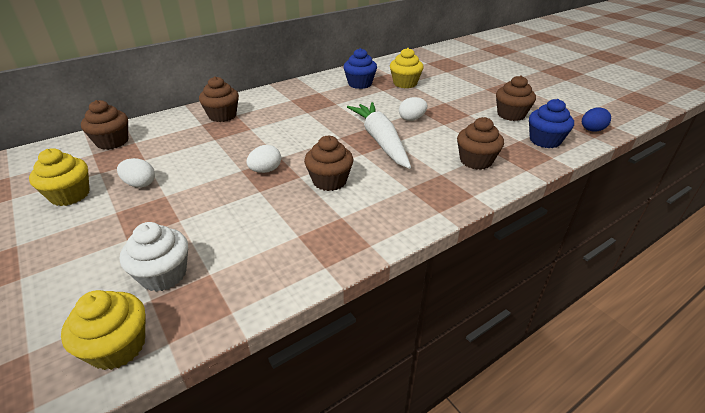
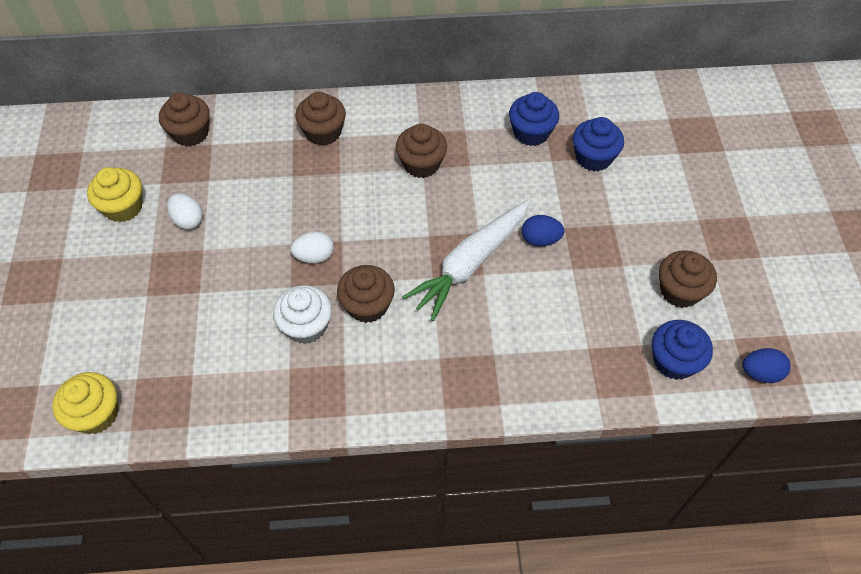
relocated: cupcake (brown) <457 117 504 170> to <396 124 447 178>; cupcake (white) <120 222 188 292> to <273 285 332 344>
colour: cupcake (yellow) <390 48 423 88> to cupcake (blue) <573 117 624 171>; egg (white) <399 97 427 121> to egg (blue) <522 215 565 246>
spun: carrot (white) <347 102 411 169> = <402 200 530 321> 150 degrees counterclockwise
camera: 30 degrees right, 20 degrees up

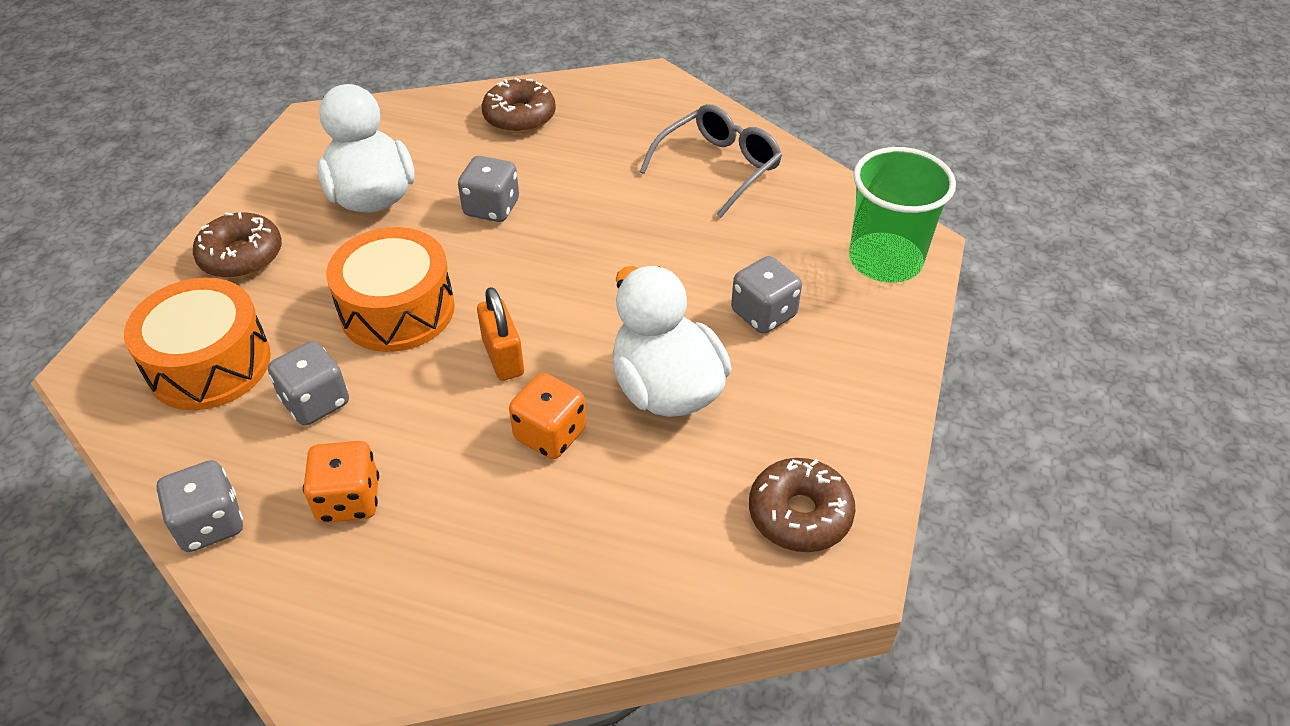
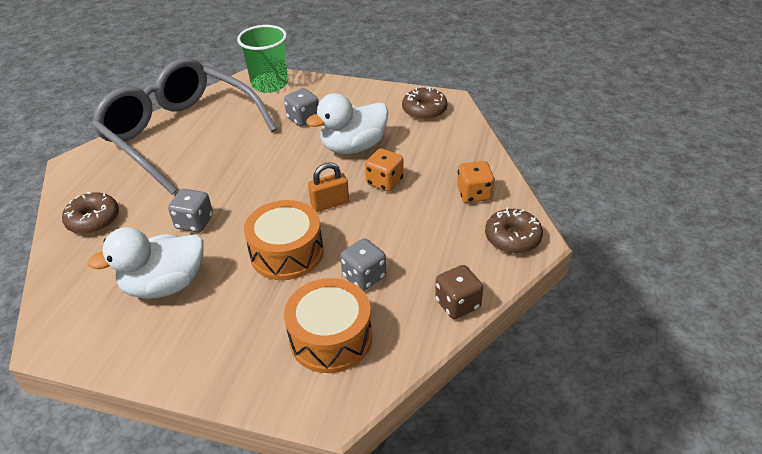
relocated: donut (brown) <193 212 282 278> to <485 207 543 253>; dice (orange) <303 441 379 523> to <457 161 495 203>
colour: dice (grey) <156 460 243 552> to dice (brown) <435 265 483 319>
size: glasses (grey) <640 104 782 218> = <92 58 277 195> x2.04
camera: 90 degrees left, 5 degrees down

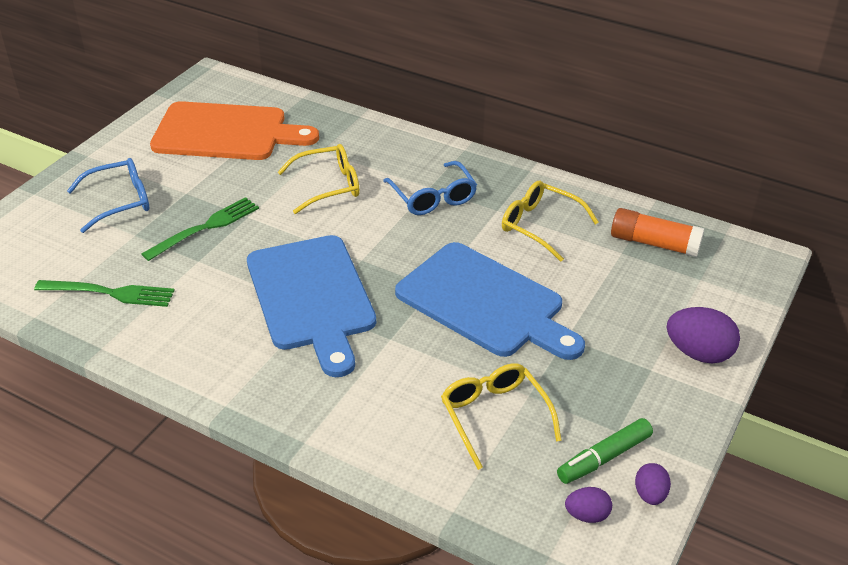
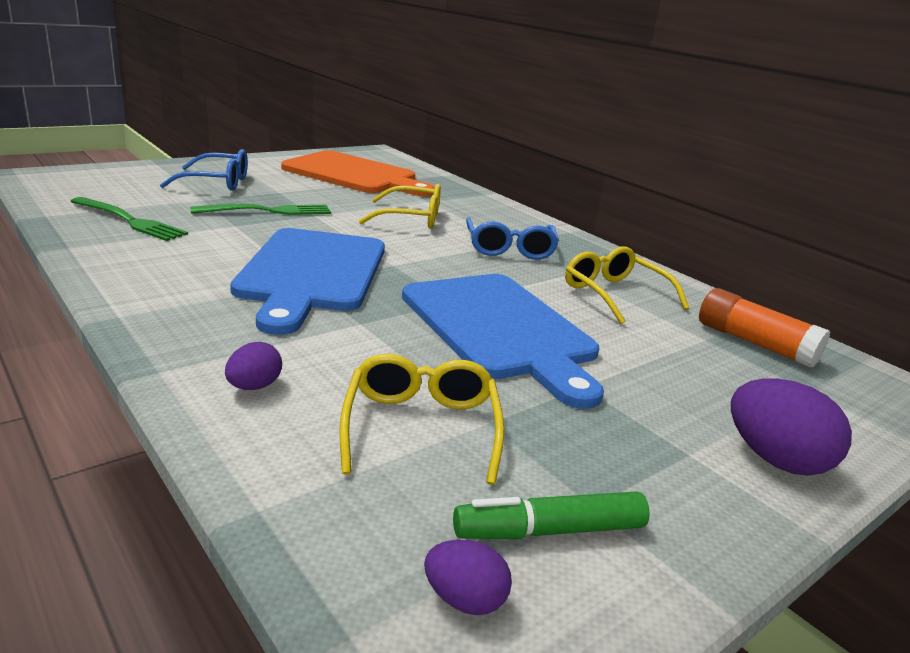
relocated: egg (purple) <635 463 671 505> to <225 342 282 390>
camera: 20 degrees right, 15 degrees down

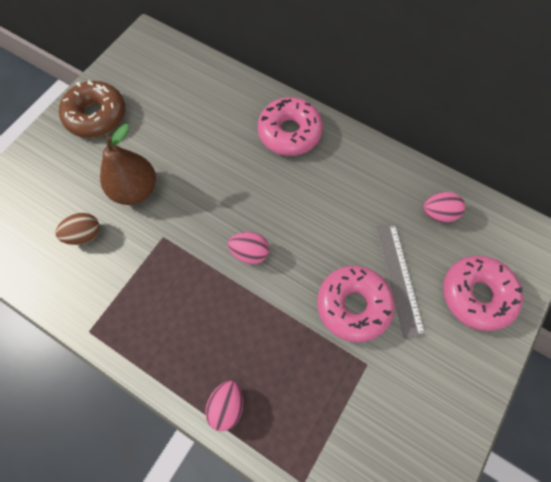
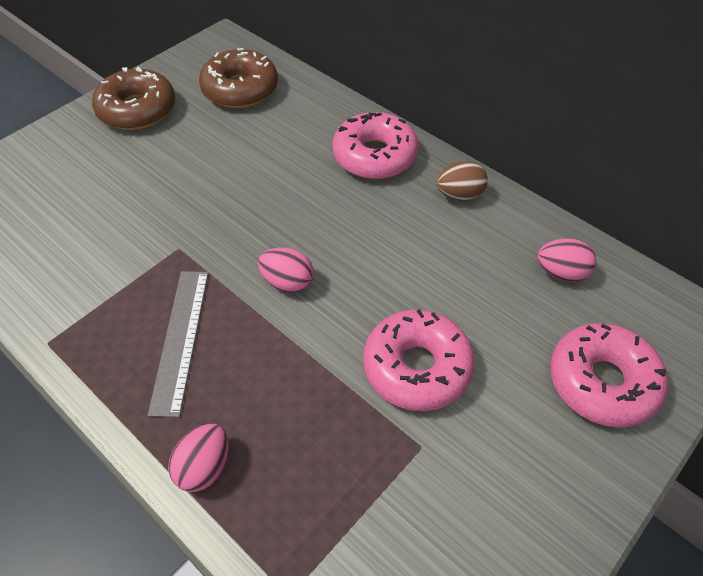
missing: pear (brown) <100 124 156 205>
appeared: donut (brown) <199 48 278 108>
relocated: egg (brown) <55 213 100 245> to <436 161 488 201>; ruler (grey) <376 224 425 339> to <148 271 209 417>
camera: 10 degrees right, 15 degrees down

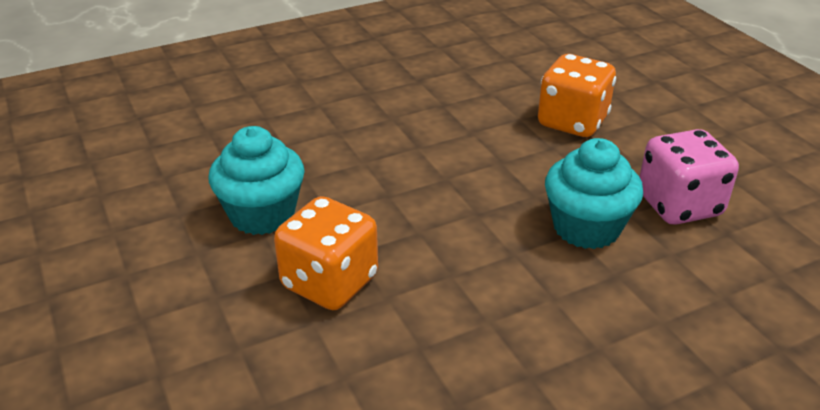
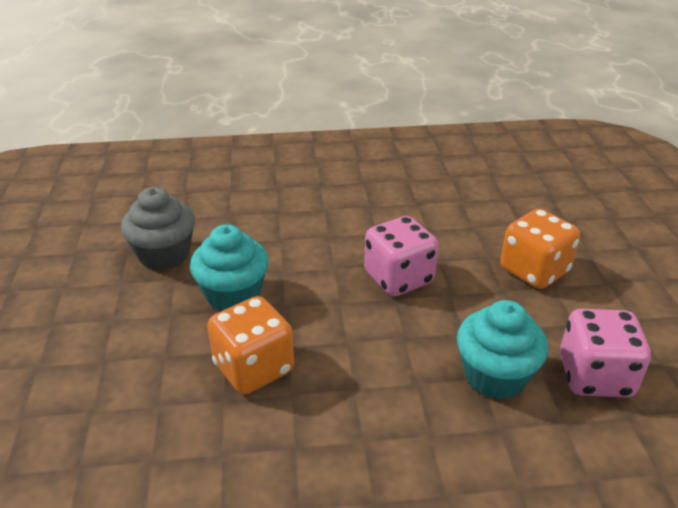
appeared: cupcake (grey) <121 187 195 270>; dice (pink) <364 216 438 296>
camera: 20 degrees right, 0 degrees up

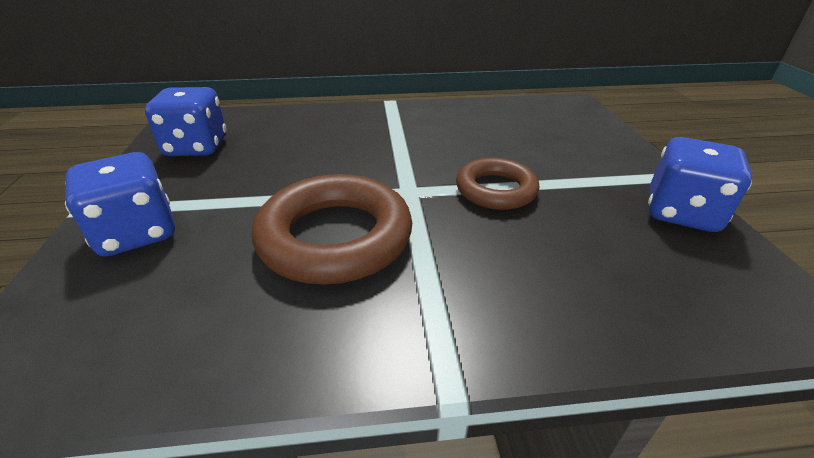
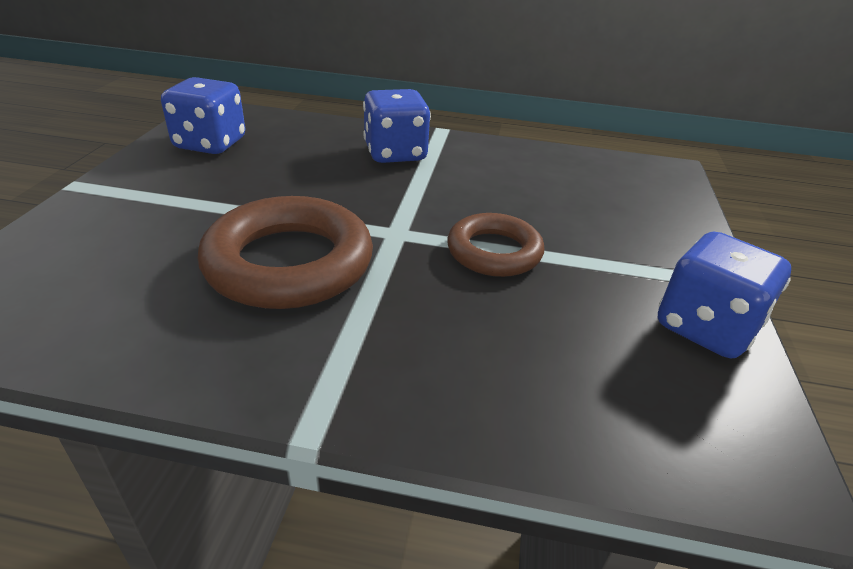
relocated: dice (blue) <65 152 175 256> to <363 89 431 163>
camera: 15 degrees right, 0 degrees up

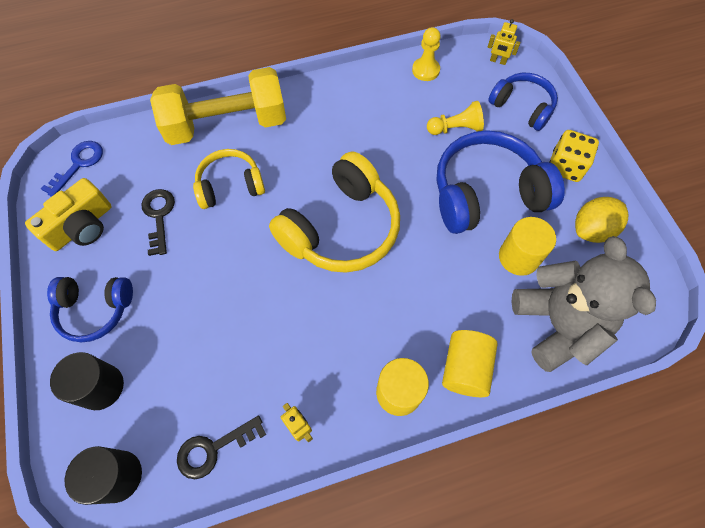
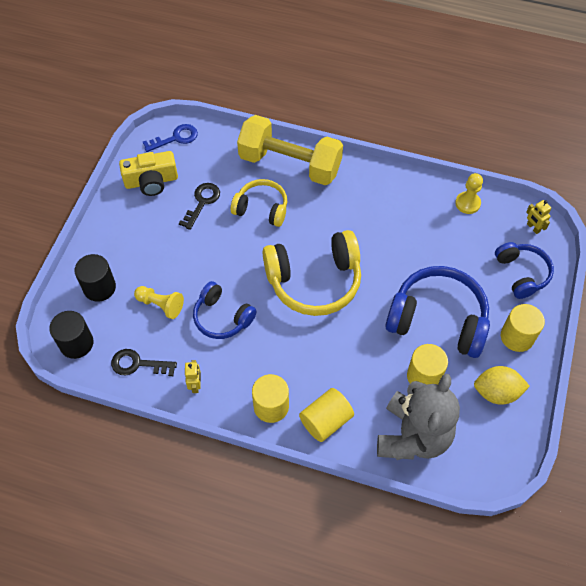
relocated: pawn (yellow) <427 101 484 135> to <134 286 184 319>; headphones (blue) <47 277 133 342> to <193 281 257 339>
exchanged: dice (yellow) <550 130 599 182> to cylinder (yellow) <501 304 545 352>
camera: 35 degrees right, 5 degrees down

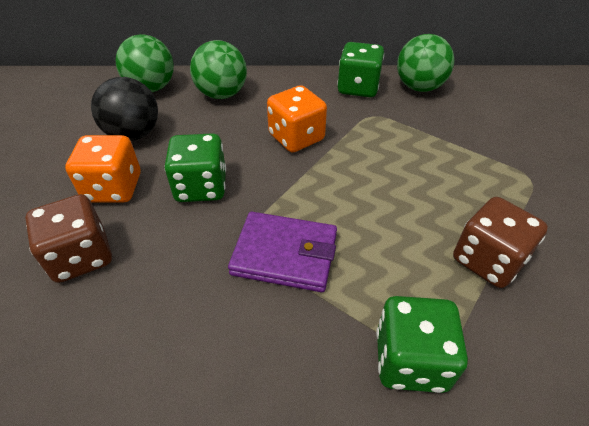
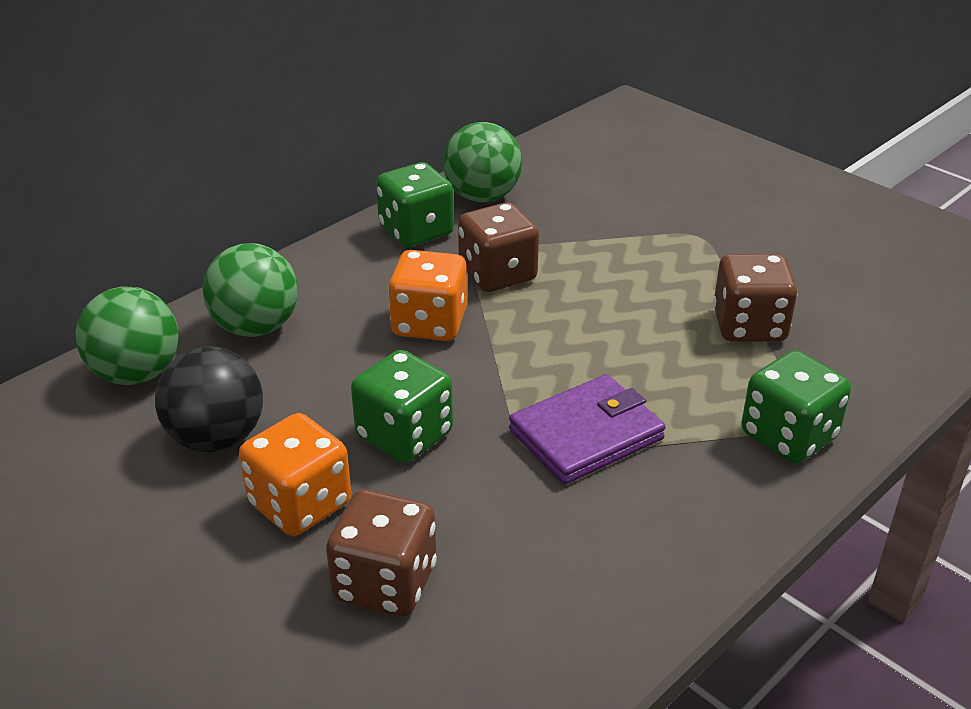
appeared: dice (brown) <458 202 539 292>
camera: 45 degrees left, 10 degrees down

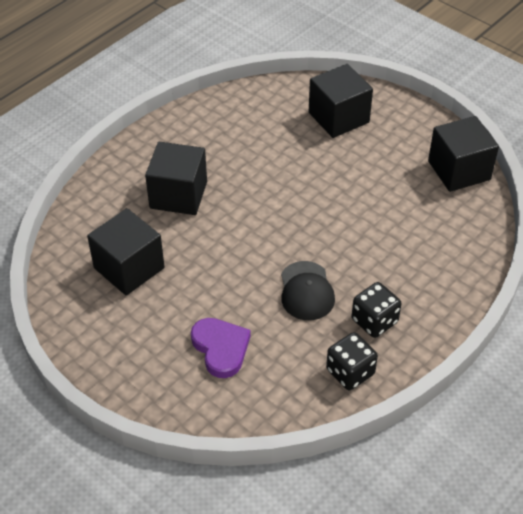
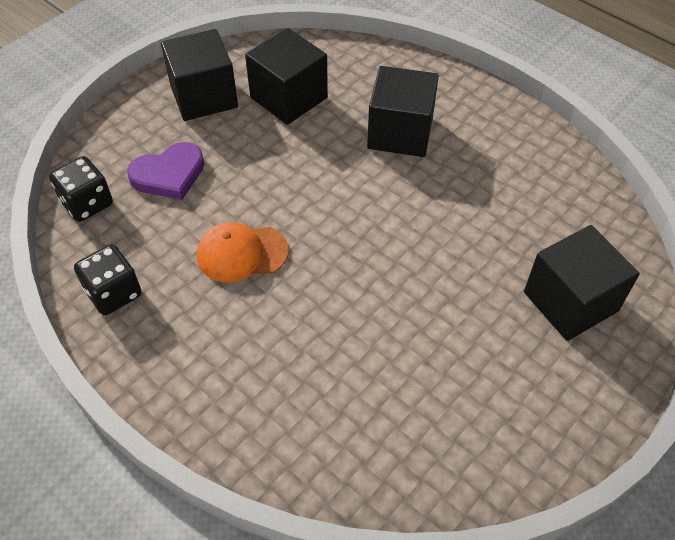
relocated: cube (black) <428 116 499 192> to <161 29 238 121>; dice (black) <352 282 402 338> to <49 156 113 222>
colour: cap (black) <281 261 335 320> to cap (orange) <197 222 289 282>
camera: 90 degrees right, 5 degrees up

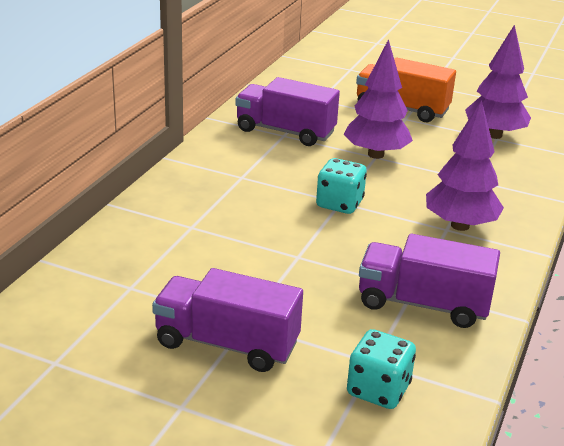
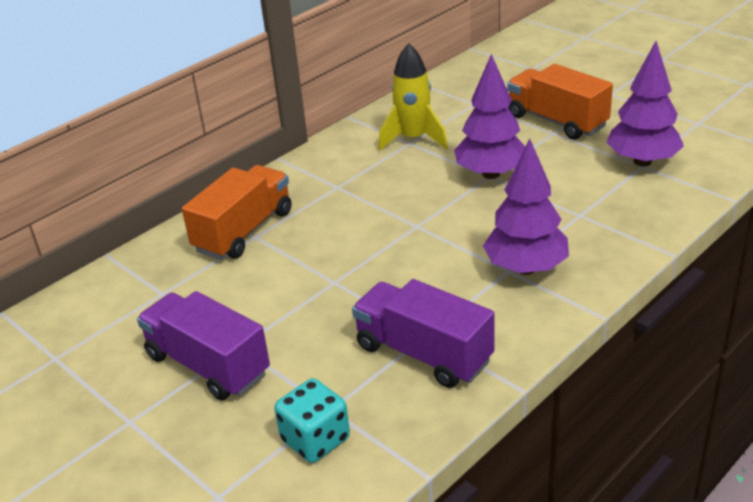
missing: dice (turquoise) <316 158 367 214>
appeared: truck (orange) <182 165 292 259>
exchanged: truck (purple) <235 77 340 146> to rocket (yellow) <378 43 448 151>
camera: 25 degrees right, 5 degrees up

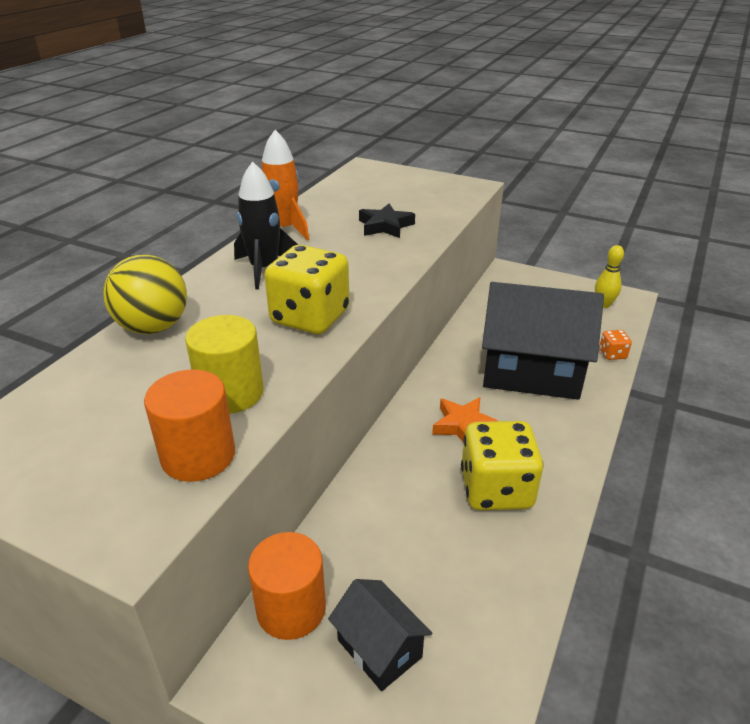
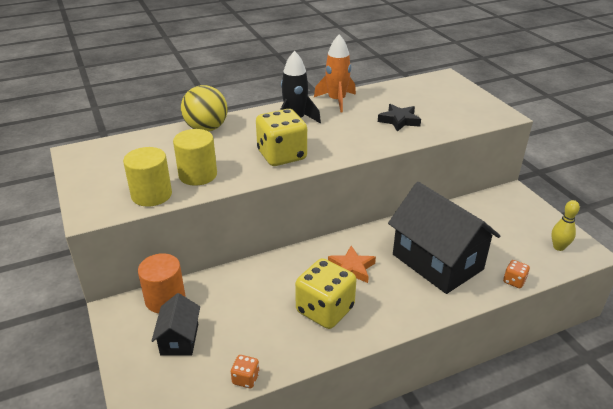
appeared: dice (orange) <231 355 259 388>
colour: cylinder (orange) <144 370 235 482> to cylinder (yellow) <123 147 172 207>
camera: 40 degrees right, 0 degrees up

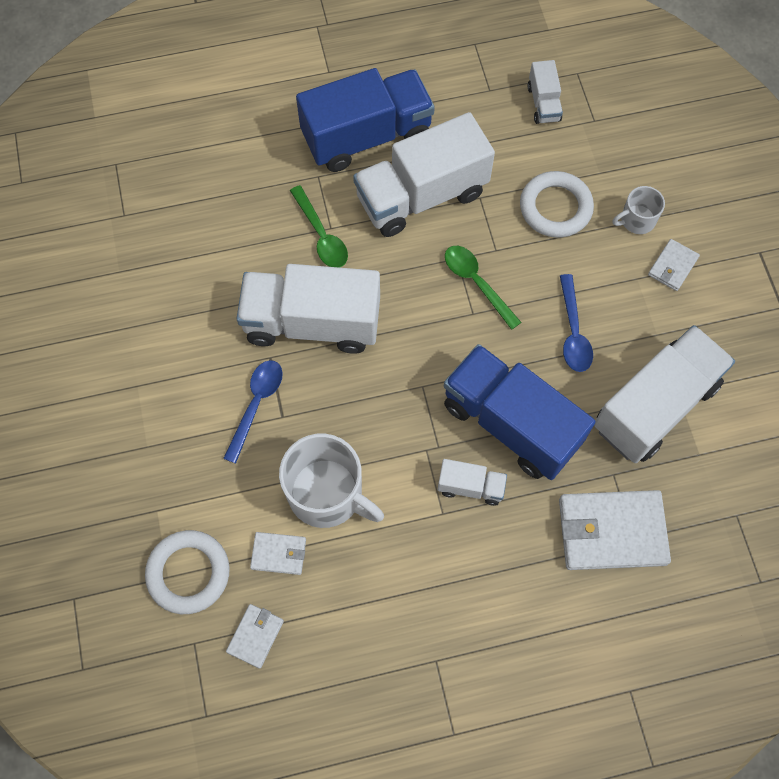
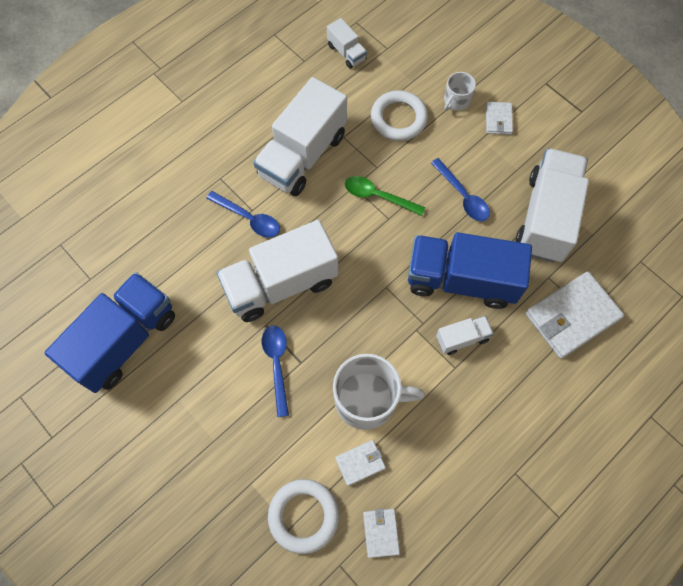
relocated: truck (blue) <296 68 435 172> to <44 272 175 393>
colour: spoon (green) <290 185 348 268> to spoon (blue) <206 191 280 238>
camera: 30 degrees left, 0 degrees up

